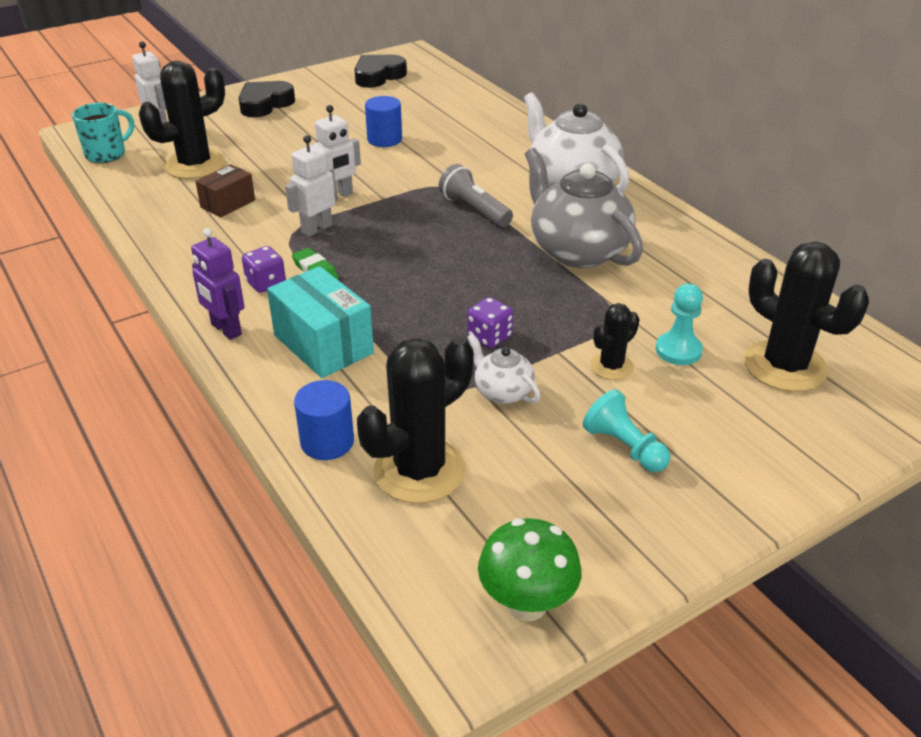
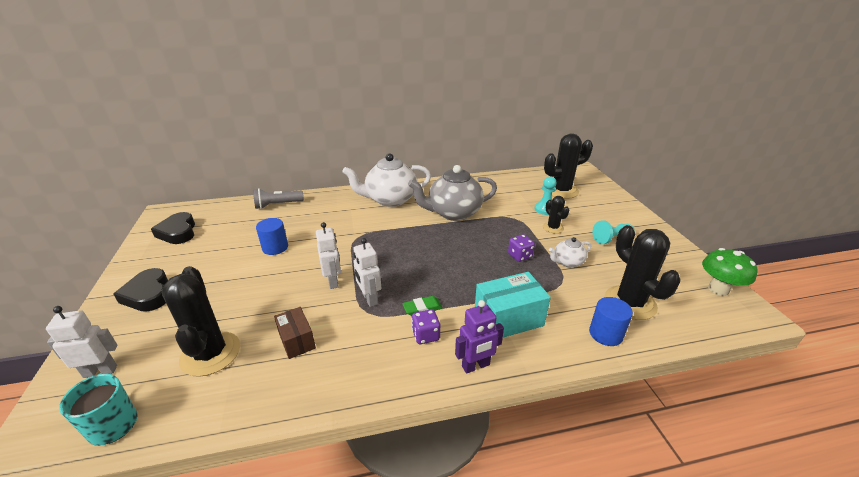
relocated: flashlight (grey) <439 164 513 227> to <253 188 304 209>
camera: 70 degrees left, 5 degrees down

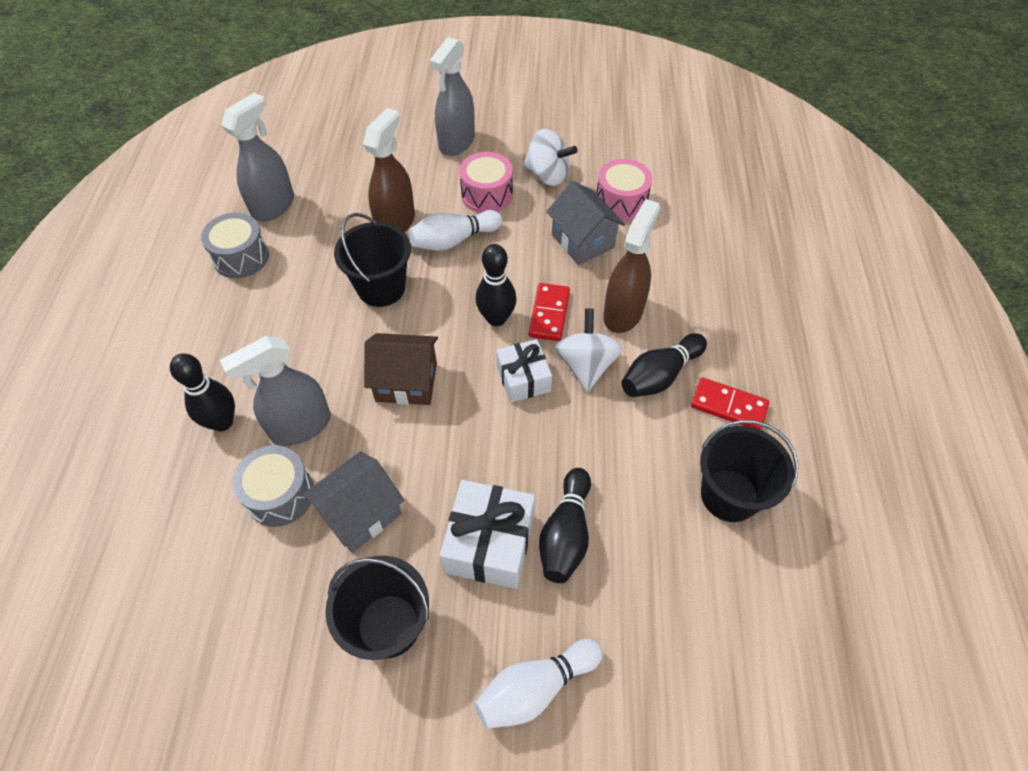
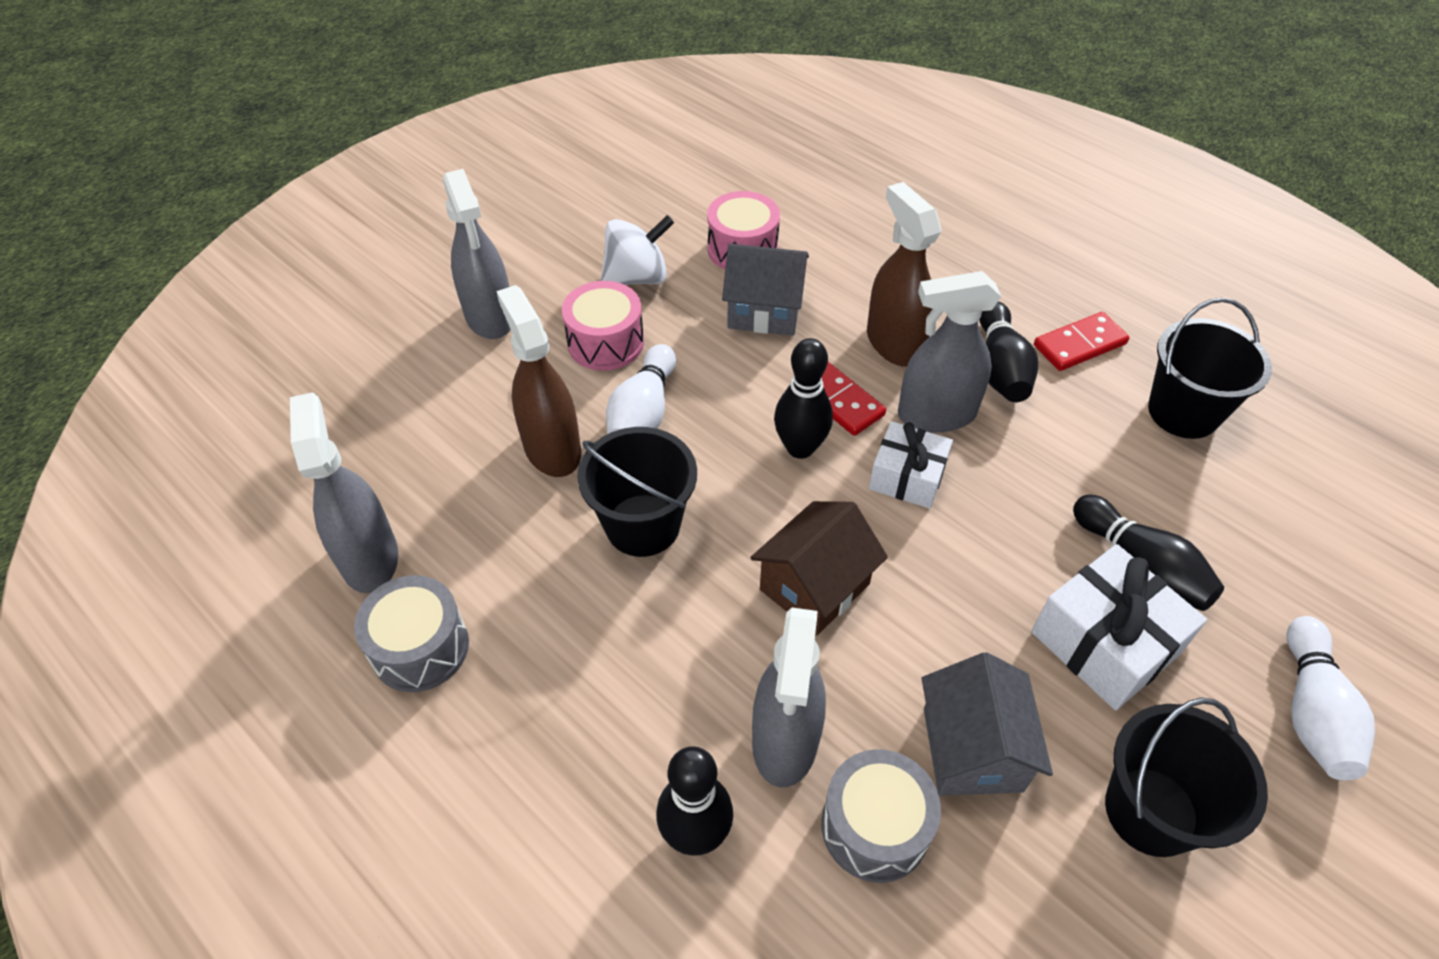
exchanged: spinning top (white) <555 309 622 392> to spray bottle (grey) <898 271 1001 433>
camera: 50 degrees left, 5 degrees down

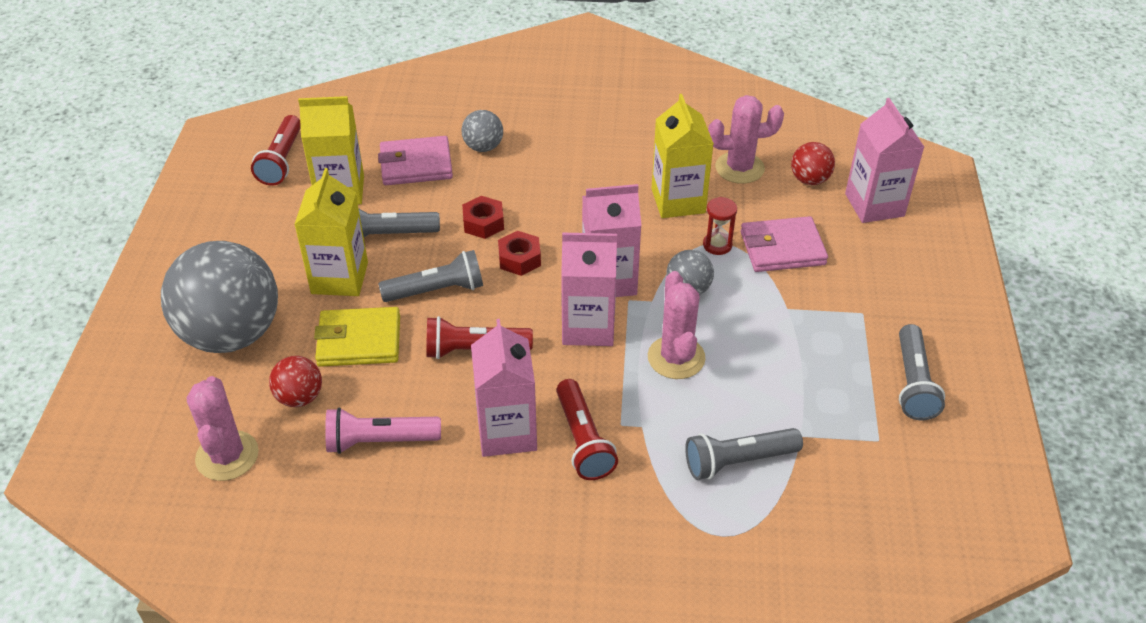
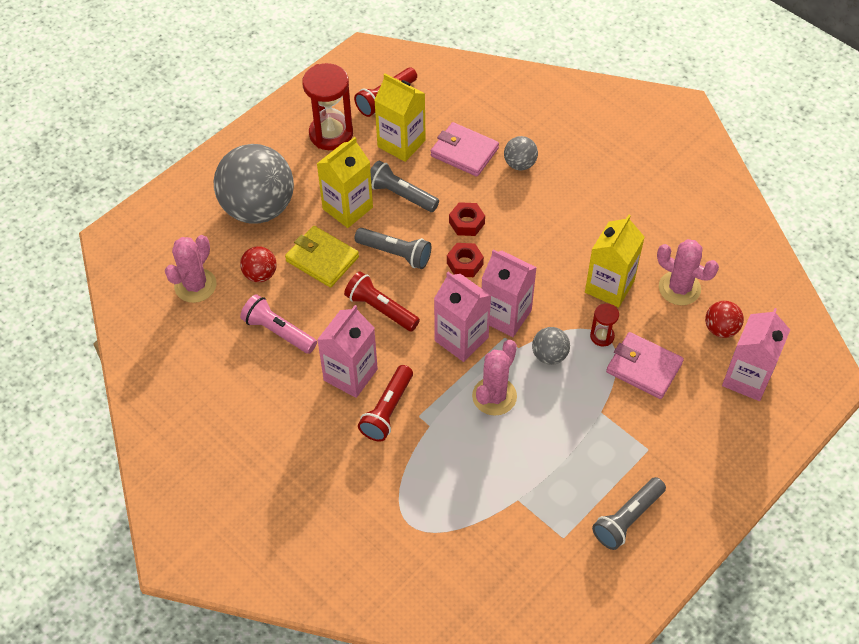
missing: flashlight (grey) <685 428 803 480>
appeared: hourglass (red) <302 63 353 150>
camera: 40 degrees right, 10 degrees up

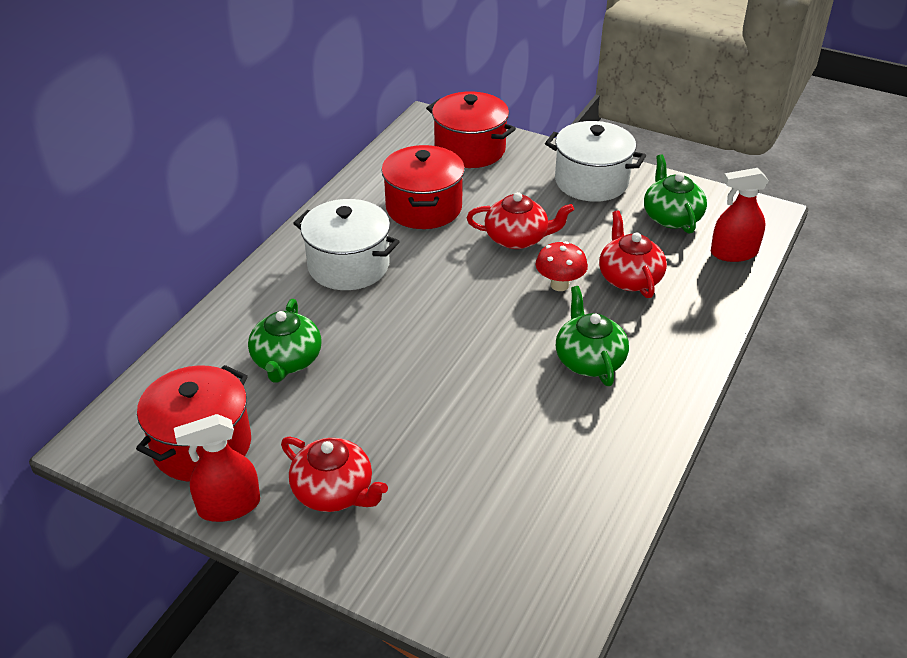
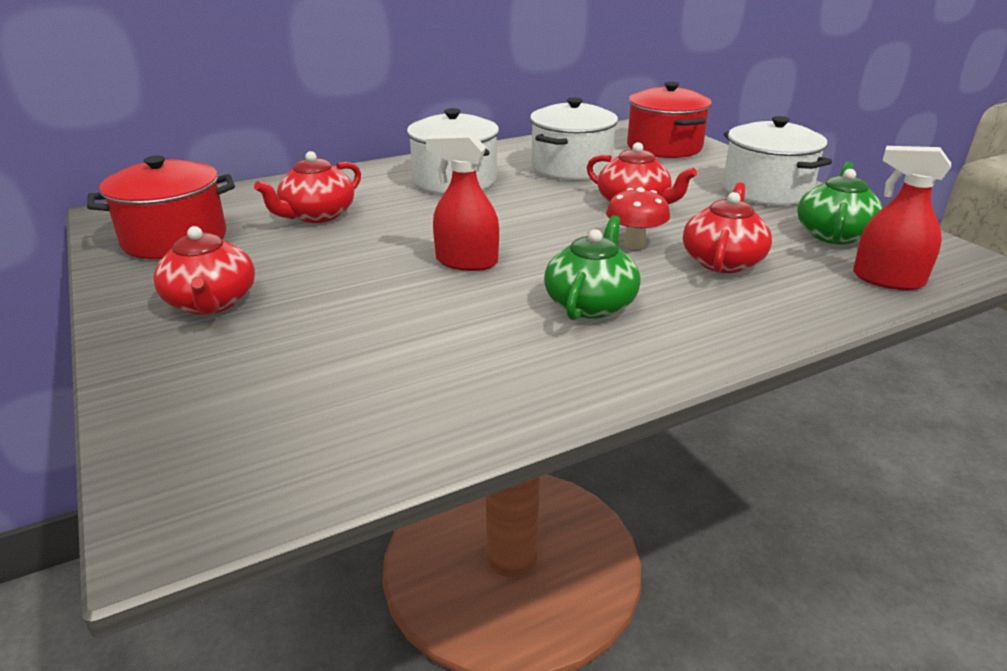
relocated: spray bottle (red) <174 414 260 522> to <426 133 499 271>
colour: pot (red) <381 145 465 229> to pot (white) <530 97 618 180>; teapot (green) <248 299 322 383> to teapot (red) <254 151 361 223>
camera: 35 degrees right, 10 degrees down

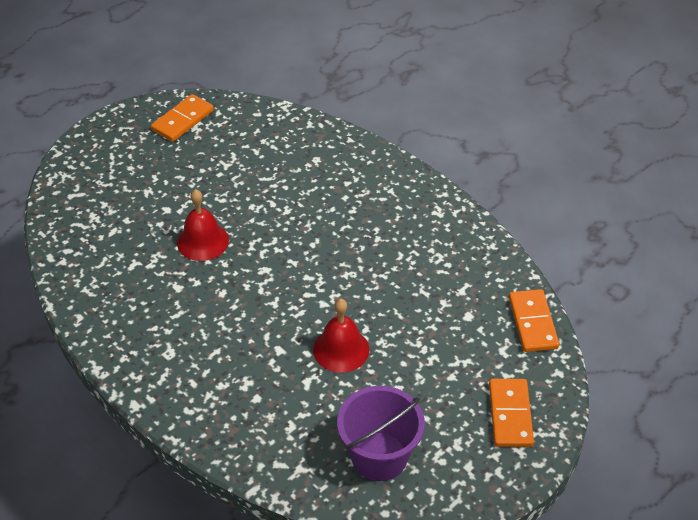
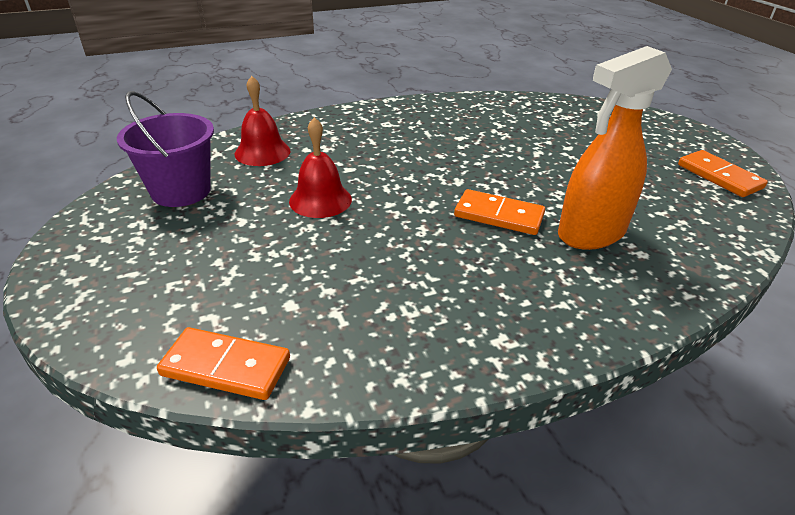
appeared: spray bottle (orange) <558 46 672 250>
relocated: bell (red) <177 189 229 261> to <235 76 291 166>; domino (orange) <489 379 534 447> to <454 189 545 235>
camera: 110 degrees right, 10 degrees down

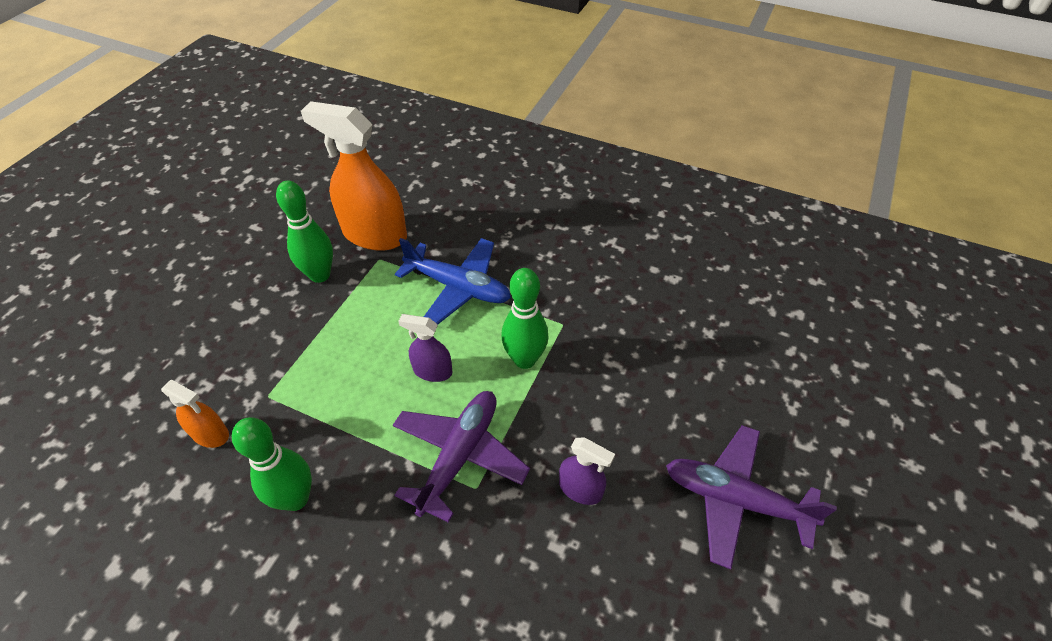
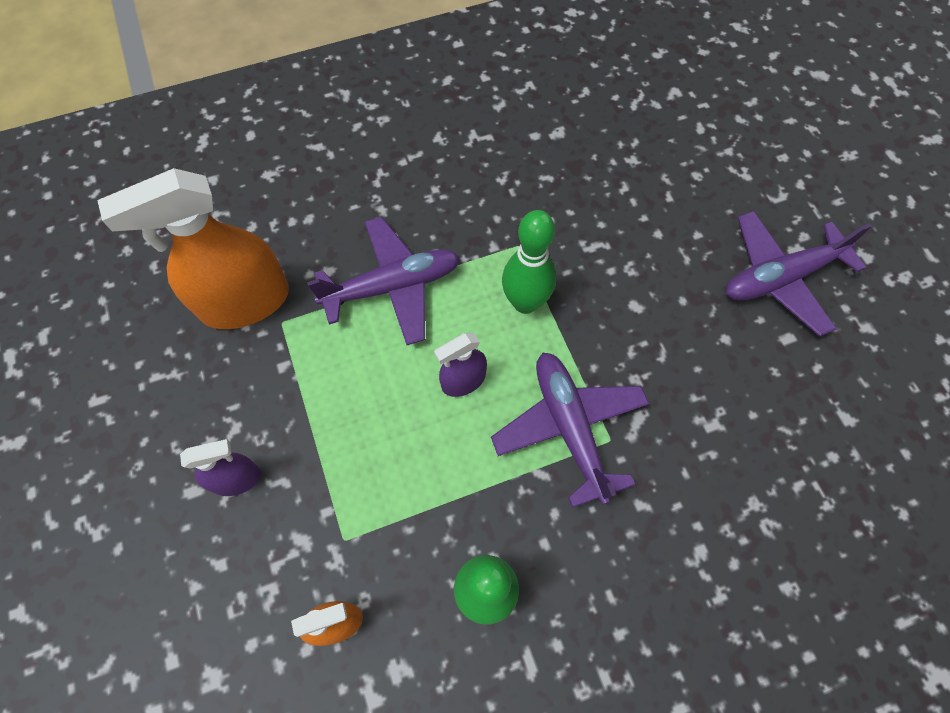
missing: bowling pin (green) <276 181 333 283>
relocated: spray bottle (purple) <559 438 615 505> to <180 439 261 496>
colour: plane (blue) <395 238 511 325> to plane (purple) <307 217 460 345>
camera: 45 degrees left, 15 degrees up

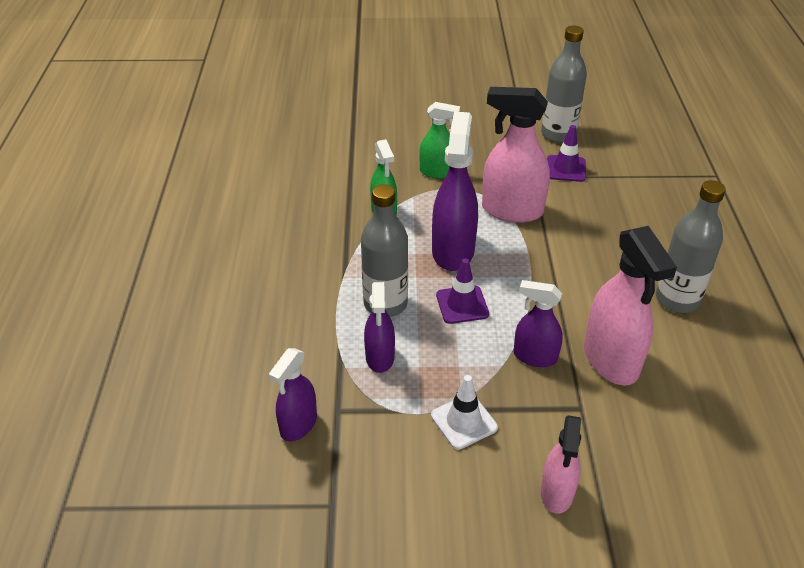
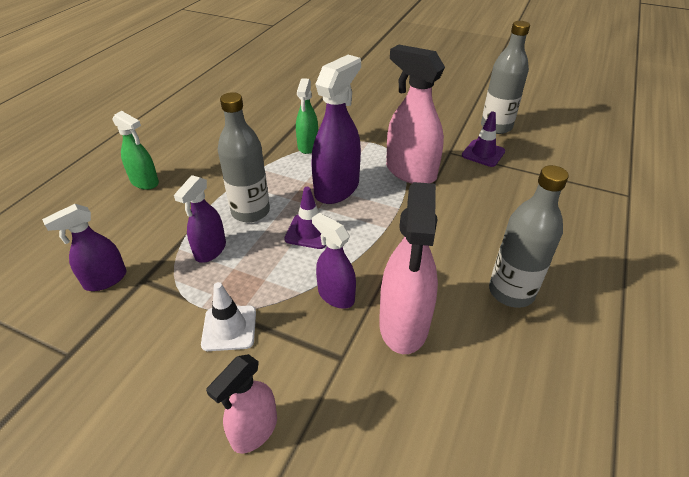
relocated: spray bottle (green) <419 102 460 179> to <113 111 159 190>
camera: 25 degrees right, 0 degrees up

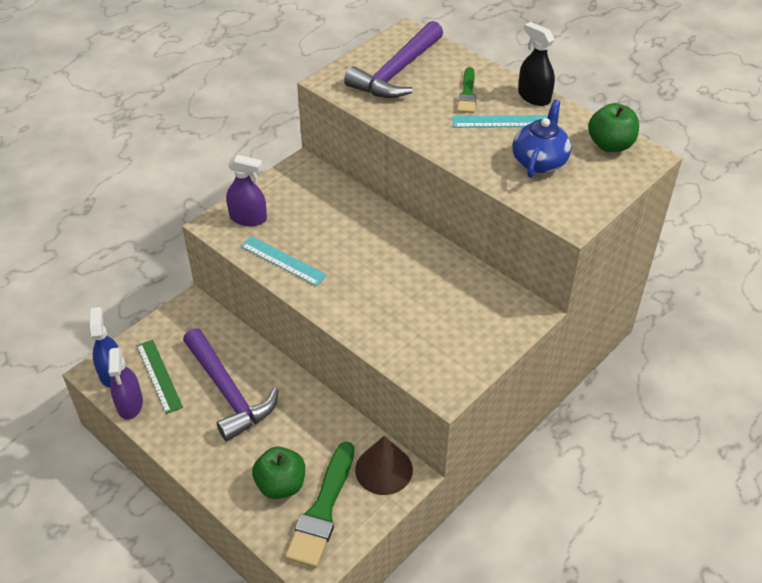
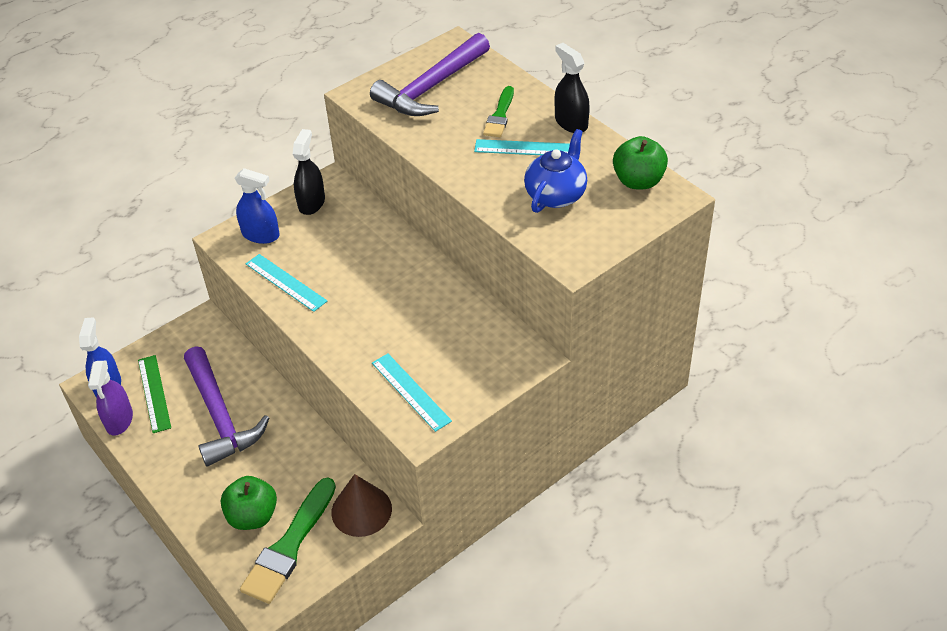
appeared: spray bottle (black) <293 129 325 215>; ruler (turquoise) <372 353 452 432>
colour: spray bottle (purple) <226 155 267 226> to spray bottle (blue) <235 168 280 244>
camera: 10 degrees right, 0 degrees up

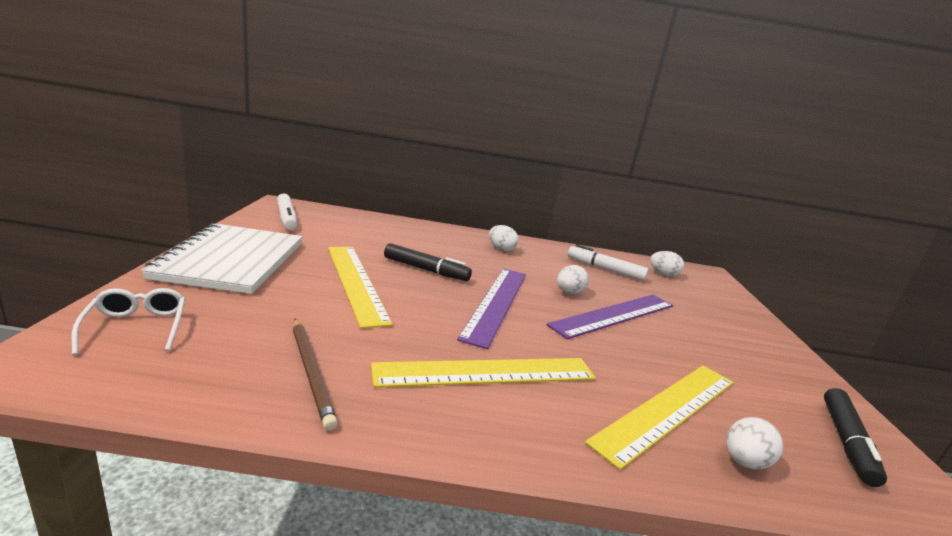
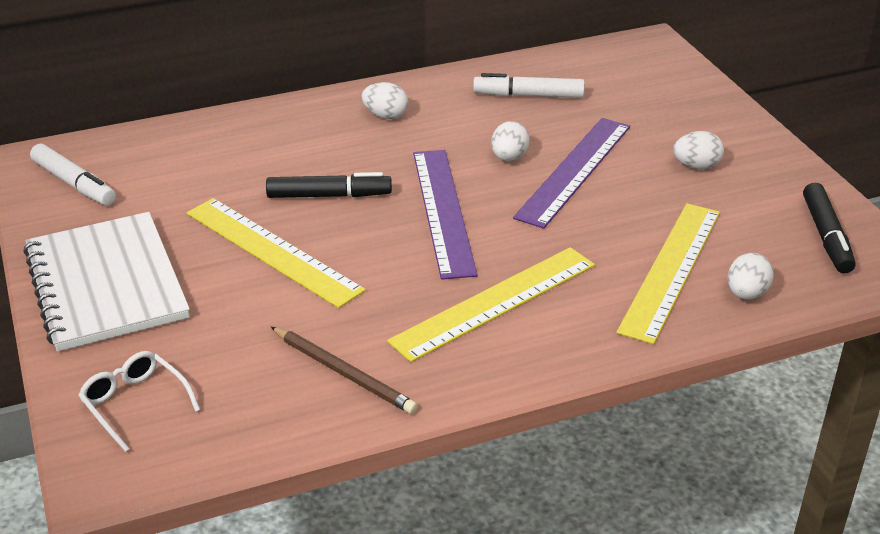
relocated: egg (white) <650 251 684 277> to <673 131 724 169>
camera: 20 degrees left, 15 degrees up

